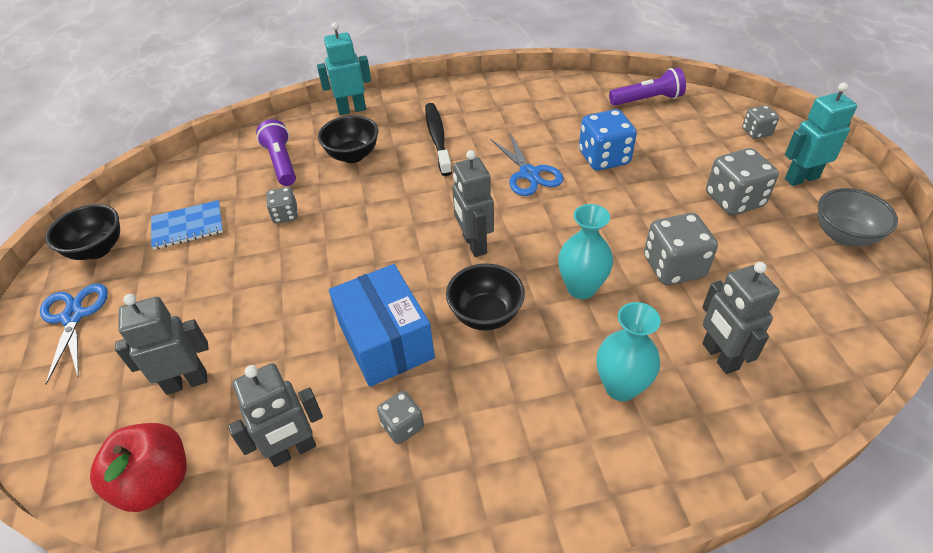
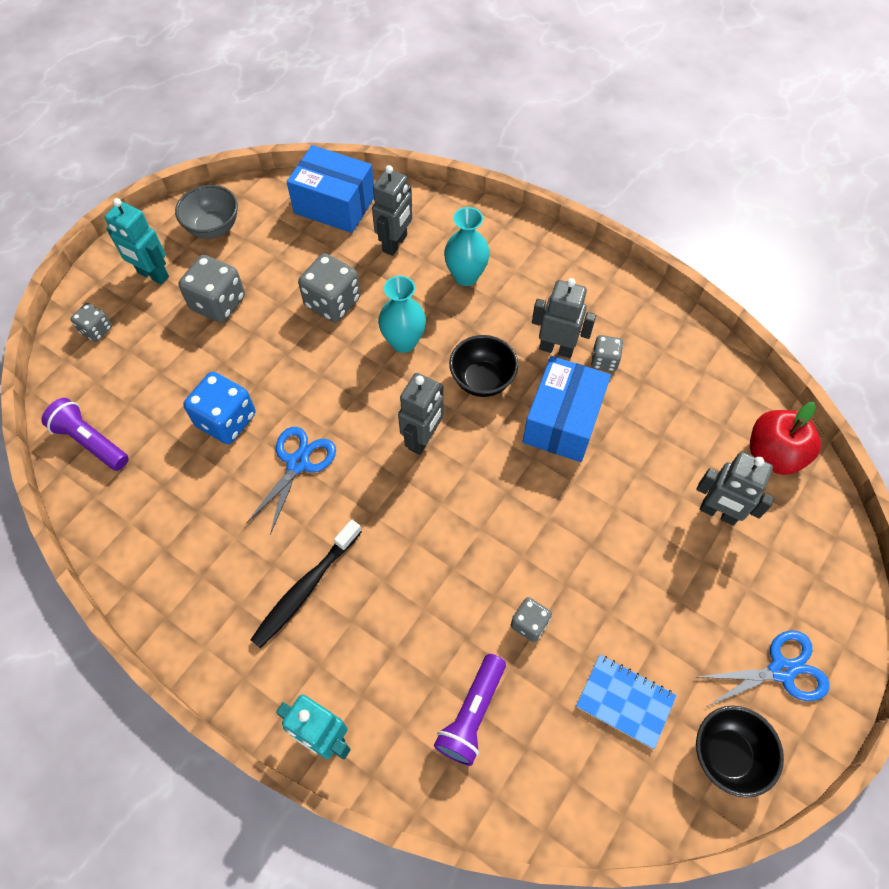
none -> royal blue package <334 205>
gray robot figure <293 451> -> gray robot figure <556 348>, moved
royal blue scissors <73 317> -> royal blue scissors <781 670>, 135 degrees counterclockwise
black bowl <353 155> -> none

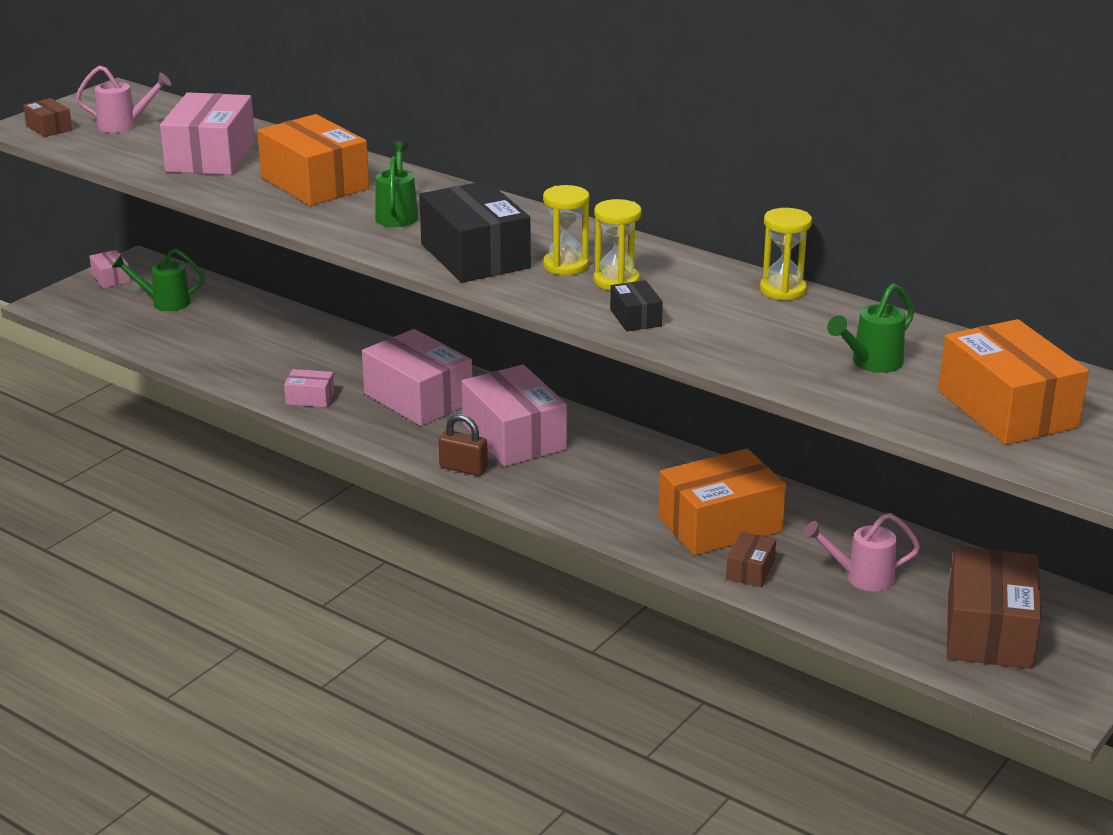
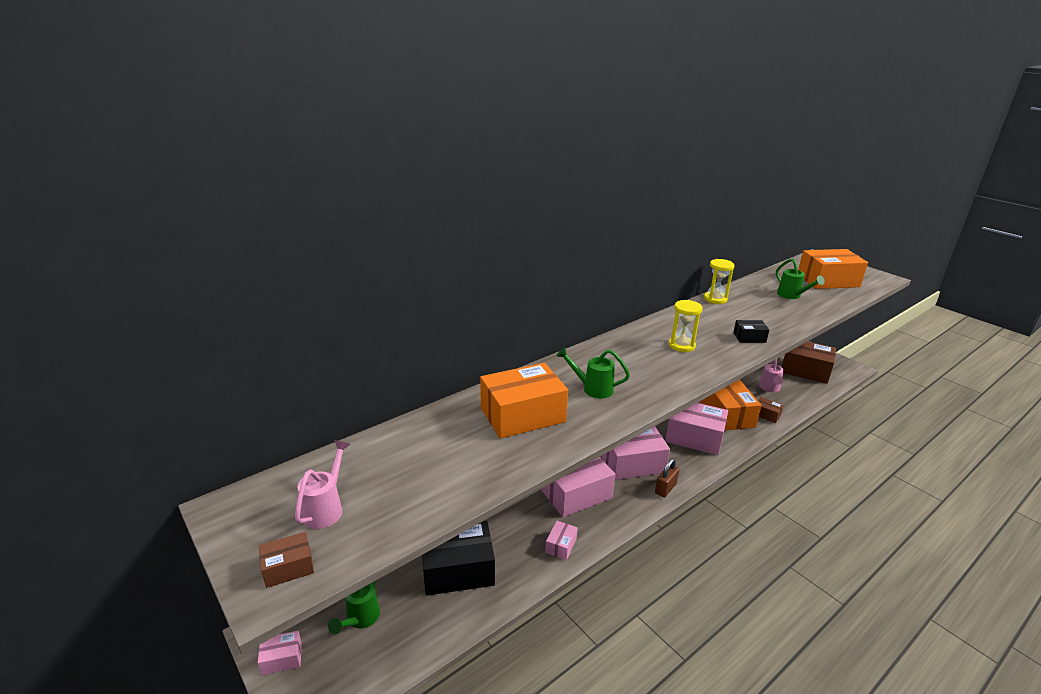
black package <475 256> -> black package <458 570>, moved
rose-pink package <211 156> -> rose-pink package <694 437>, moved
golden hourglass <616 281> -> none

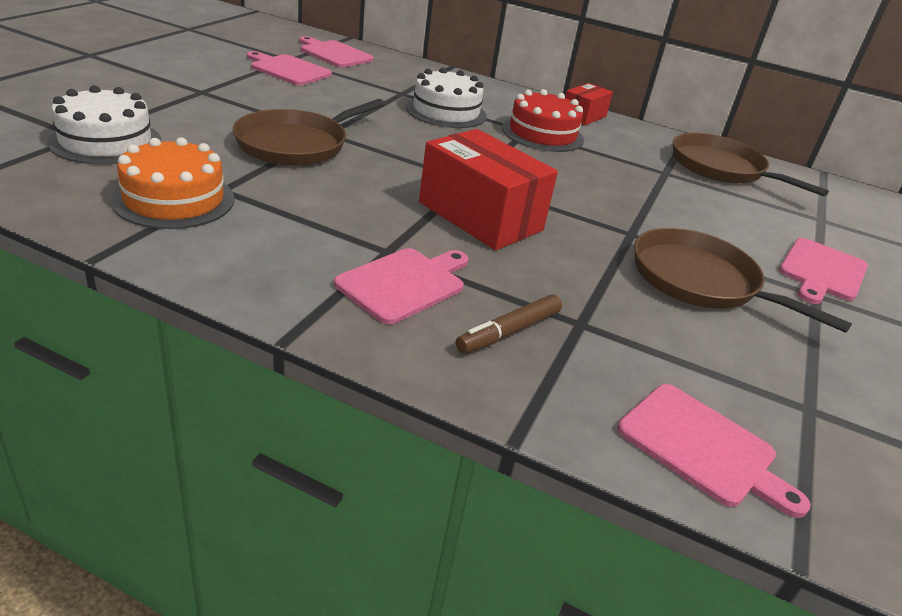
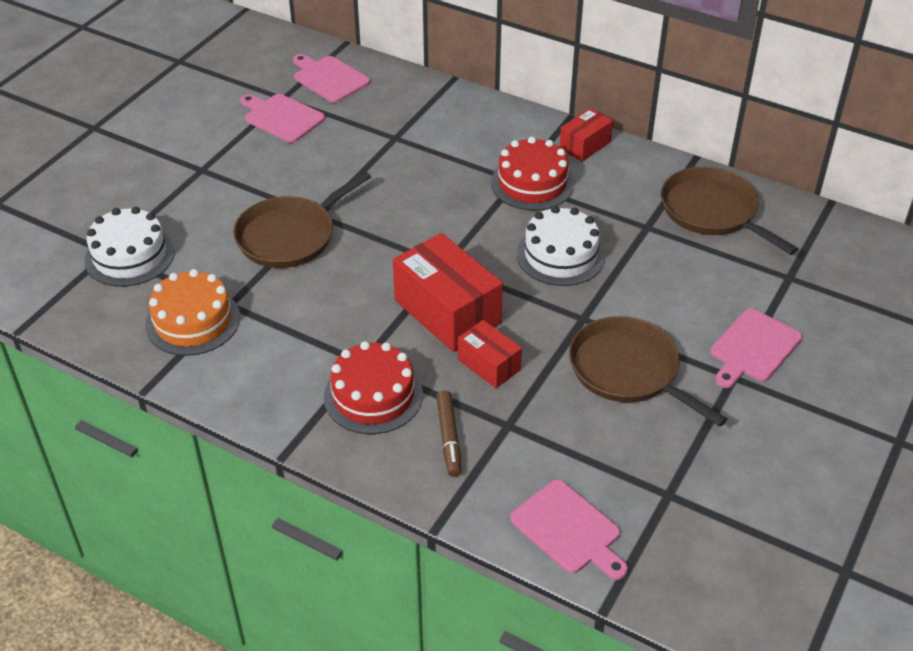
rose-pink cutting board <404 283> -> crimson layer cake <373 395>
brown marker <509 332> -> brown marker <449 437>, 60 degrees counterclockwise
none -> crimson package <489 365>
snow-white layer cake <446 111> -> snow-white layer cake <560 255>, moved

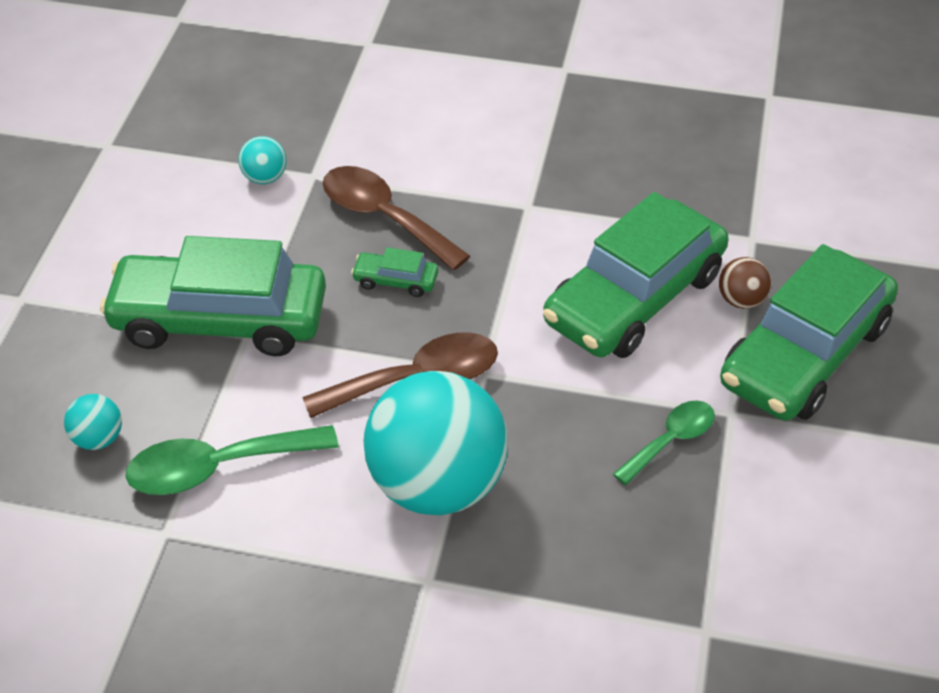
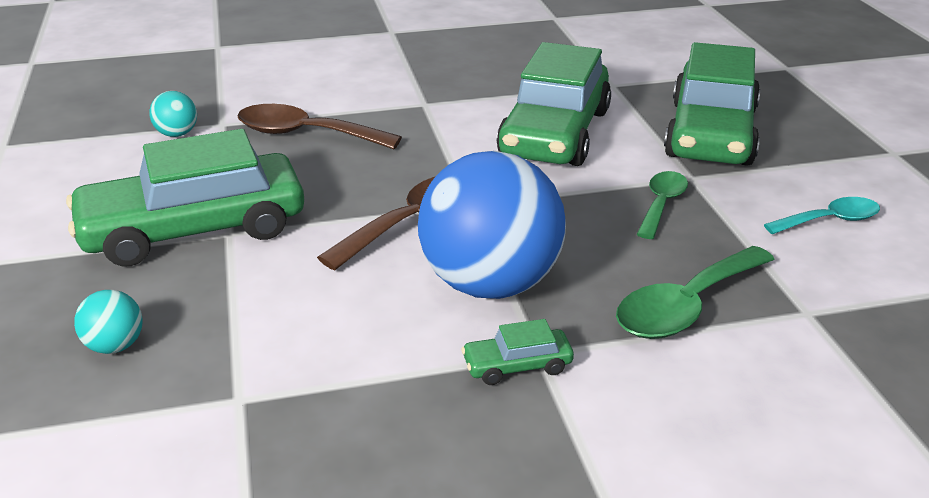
aqua ball <437 485> -> royal blue ball <490 284>
leaf-green toy car <395 280> -> leaf-green toy car <517 365>, moved
leaf-green teaspoon <217 467> -> leaf-green teaspoon <686 307>, moved
none -> aqua teaspoon <830 220>
brown ball <741 300> -> none

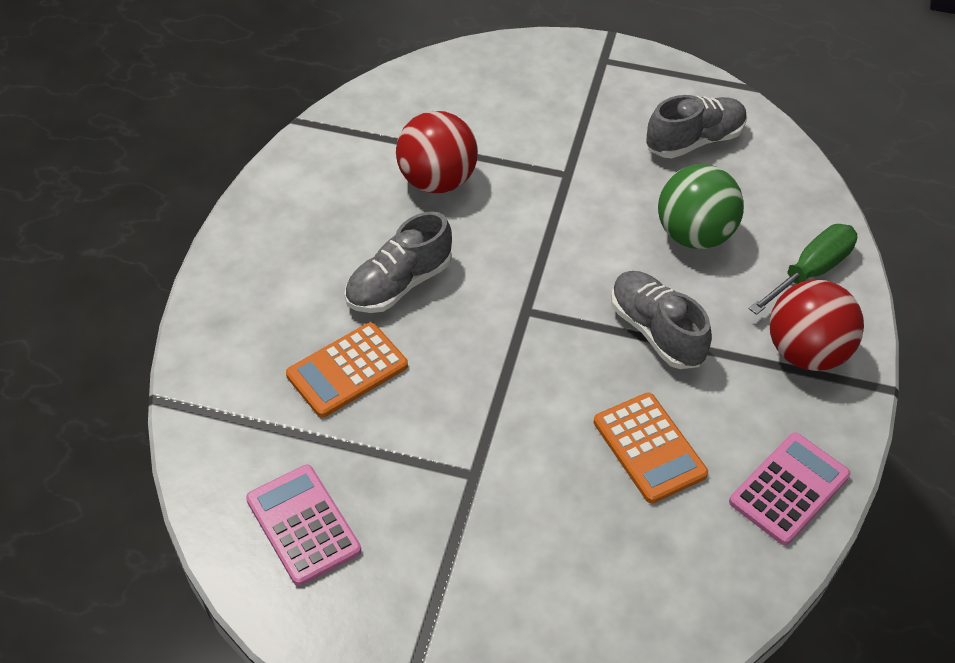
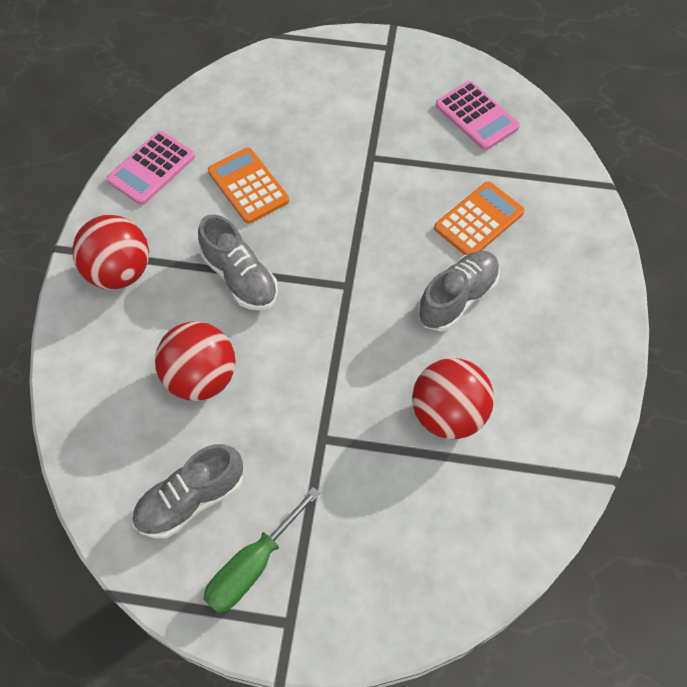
leaf-green ball <694 235> -> crimson ball <201 378>
leaf-green hand screwdriver <811 272> -> leaf-green hand screwdriver <252 566>, moved

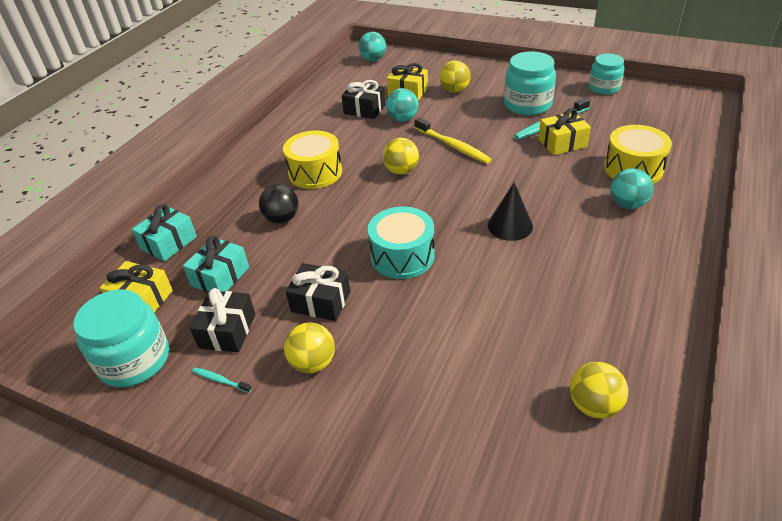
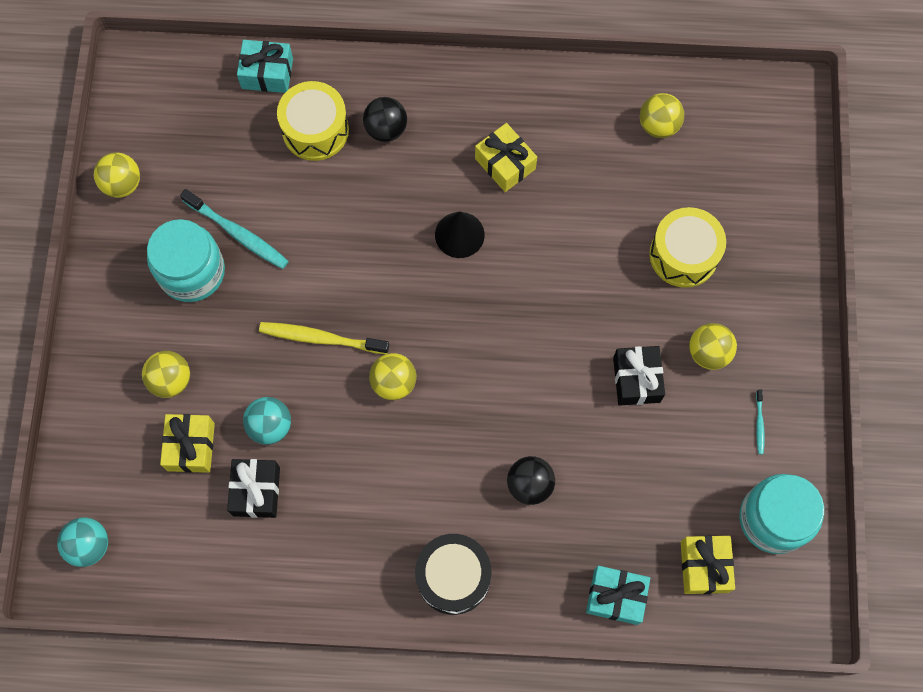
aqua preserve jar <604 88> -> golden ball <122 184>
aqua wrapped gift <220 276> -> aqua wrapped gift <267 73>, moved
golden toothbrush <453 146> -> golden toothbrush <321 338>, 105 degrees counterclockwise
aqua ball <627 204> -> black ball <386 129>
none -> black toy drum <453 577>
golden wrapped gift <562 143> -> golden wrapped gift <505 164>, moved
golden toy drum <315 172> -> golden toy drum <683 255>, moved
black wrapped gift <227 331> -> none
aqua toy drum <402 256> -> none

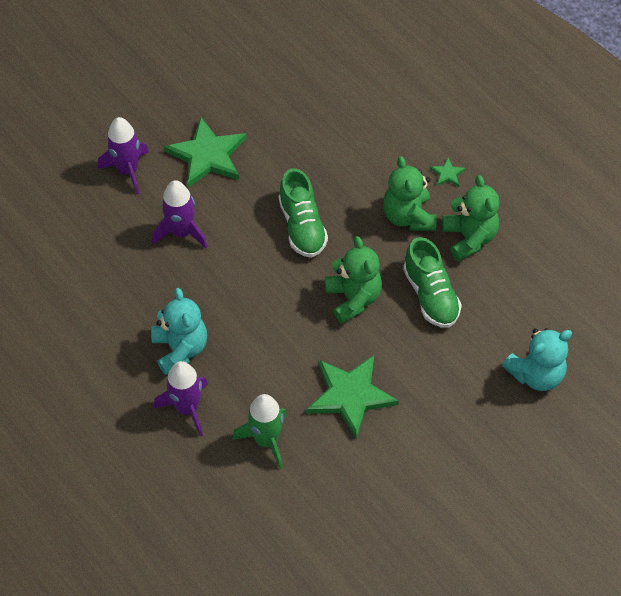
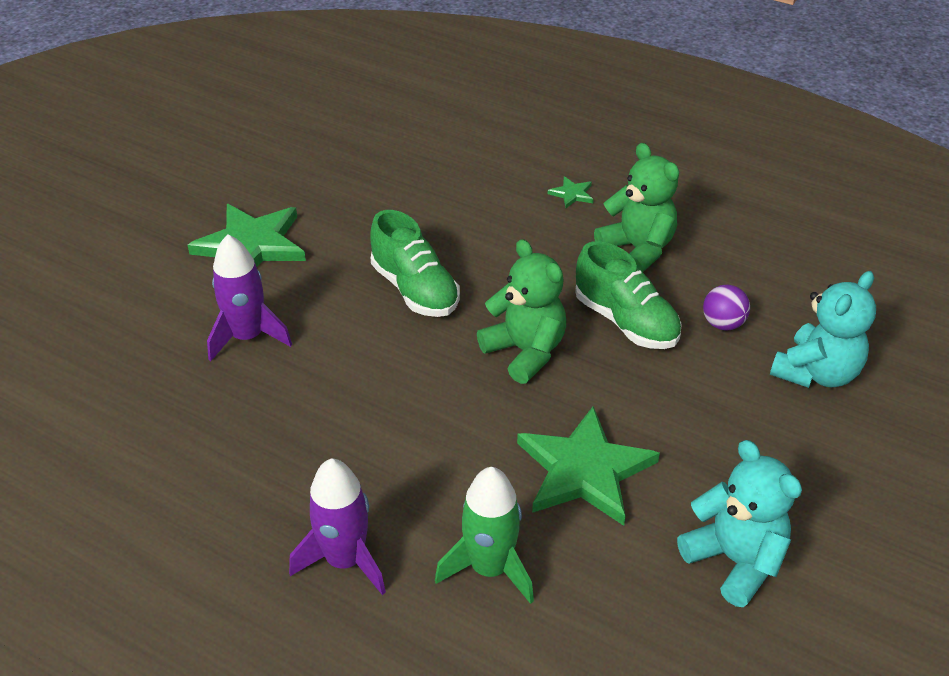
aqua teddy <180 349> -> aqua teddy <734 560>, moved
none -> royal purple ball <723 324>
royal purple spaceship <128 171> -> none
leaf-green teddy <408 216> -> none

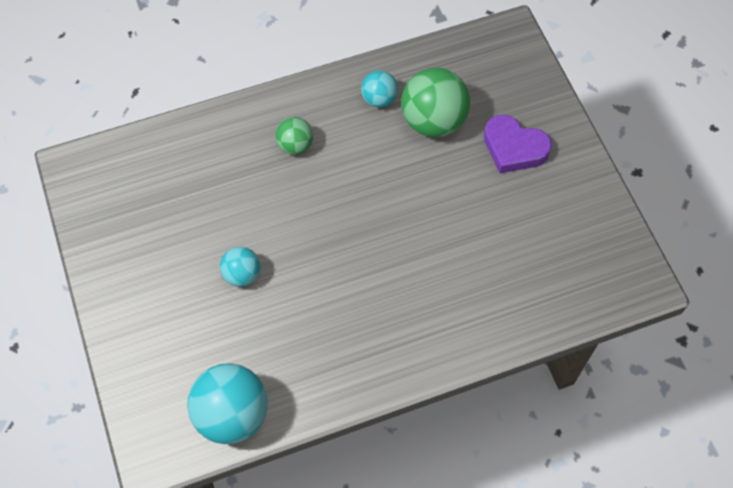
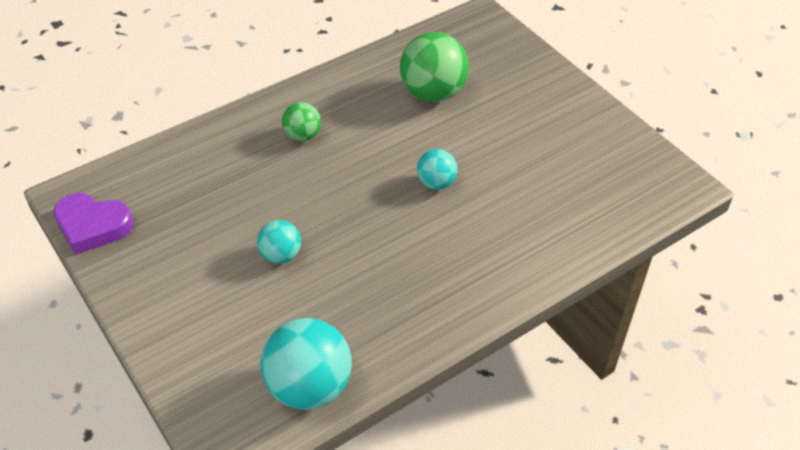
royal purple heart shape <514 148> -> royal purple heart shape <92 226>, moved
aqua ball <379 99> -> aqua ball <436 183>, moved

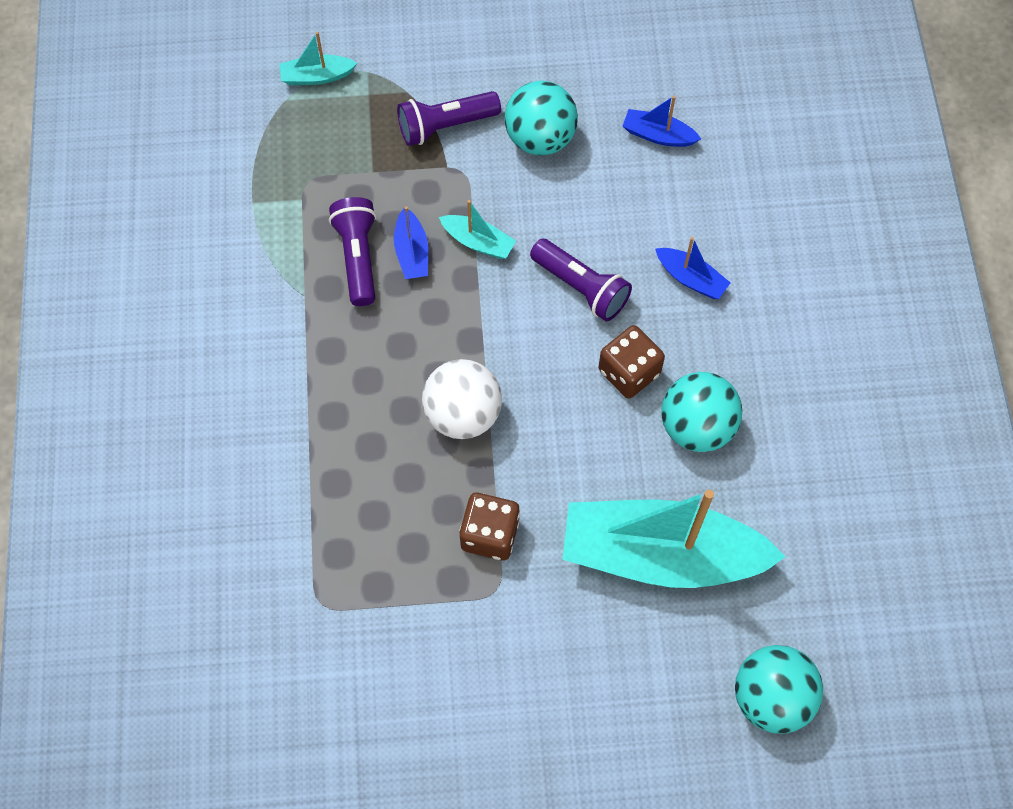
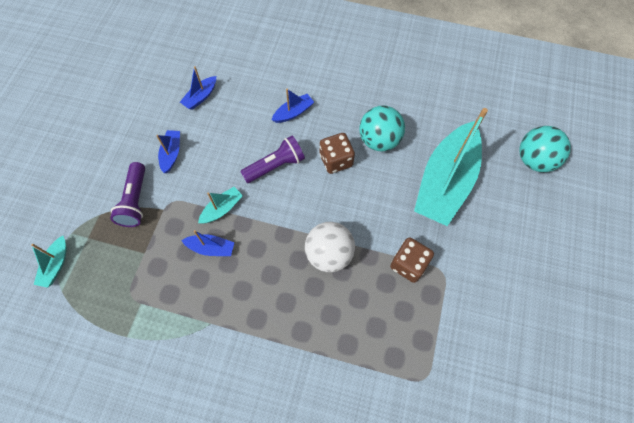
aqua ball <540 138> -> royal blue toy boat <171 154>
royal purple flashlight <358 257> -> none

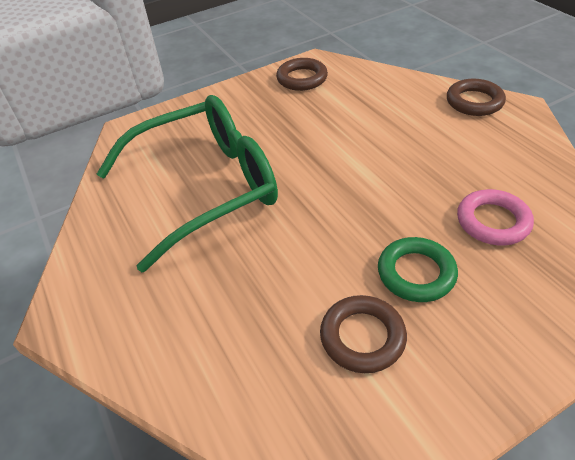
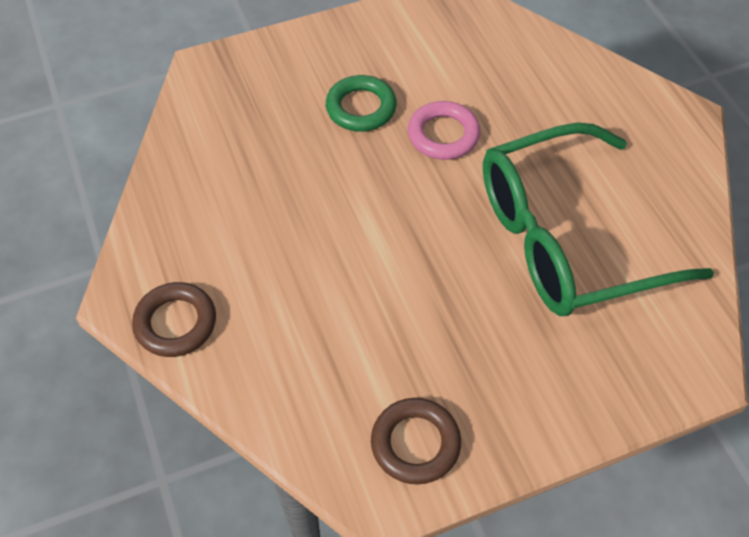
rose-pink hoop <493 221> -> rose-pink hoop <443 135>, moved
brown hoop <362 337> -> none

